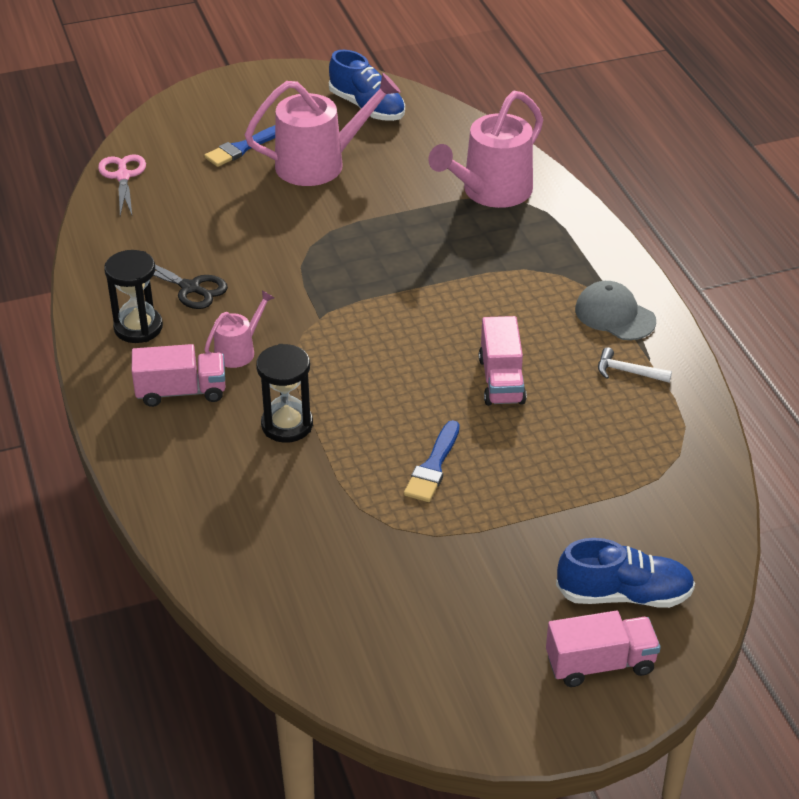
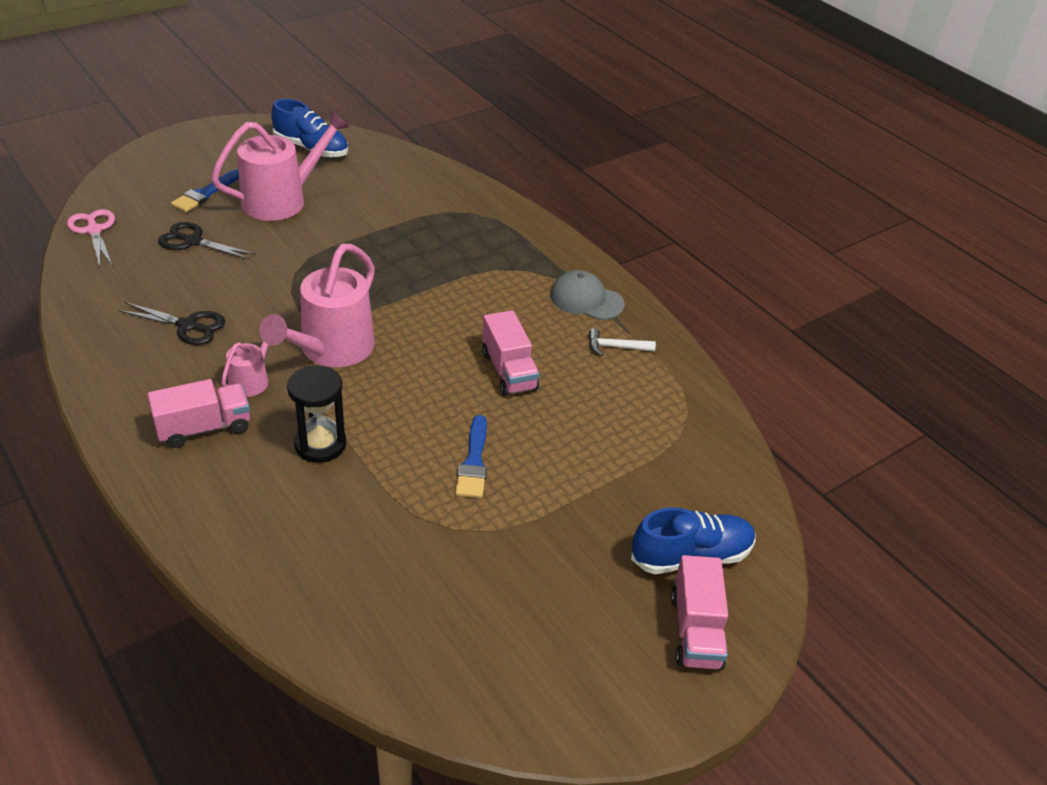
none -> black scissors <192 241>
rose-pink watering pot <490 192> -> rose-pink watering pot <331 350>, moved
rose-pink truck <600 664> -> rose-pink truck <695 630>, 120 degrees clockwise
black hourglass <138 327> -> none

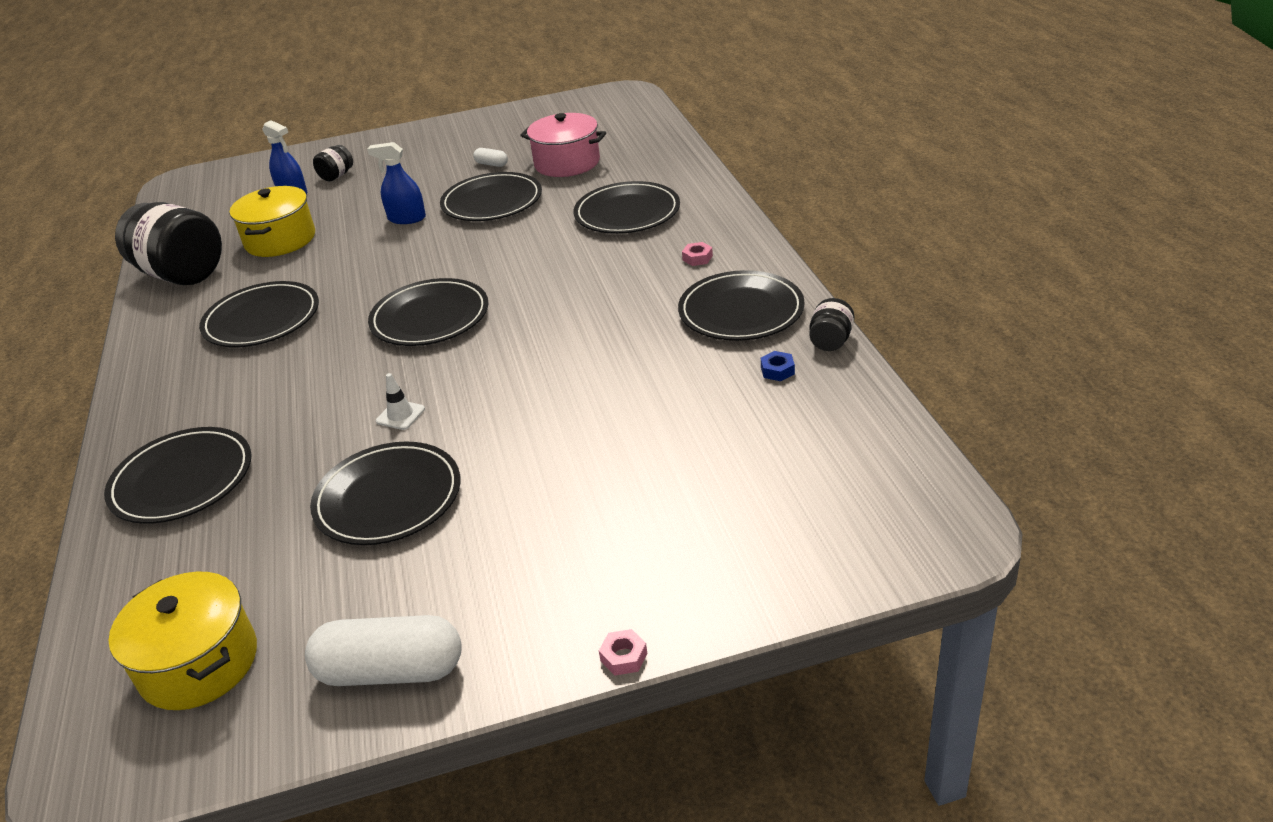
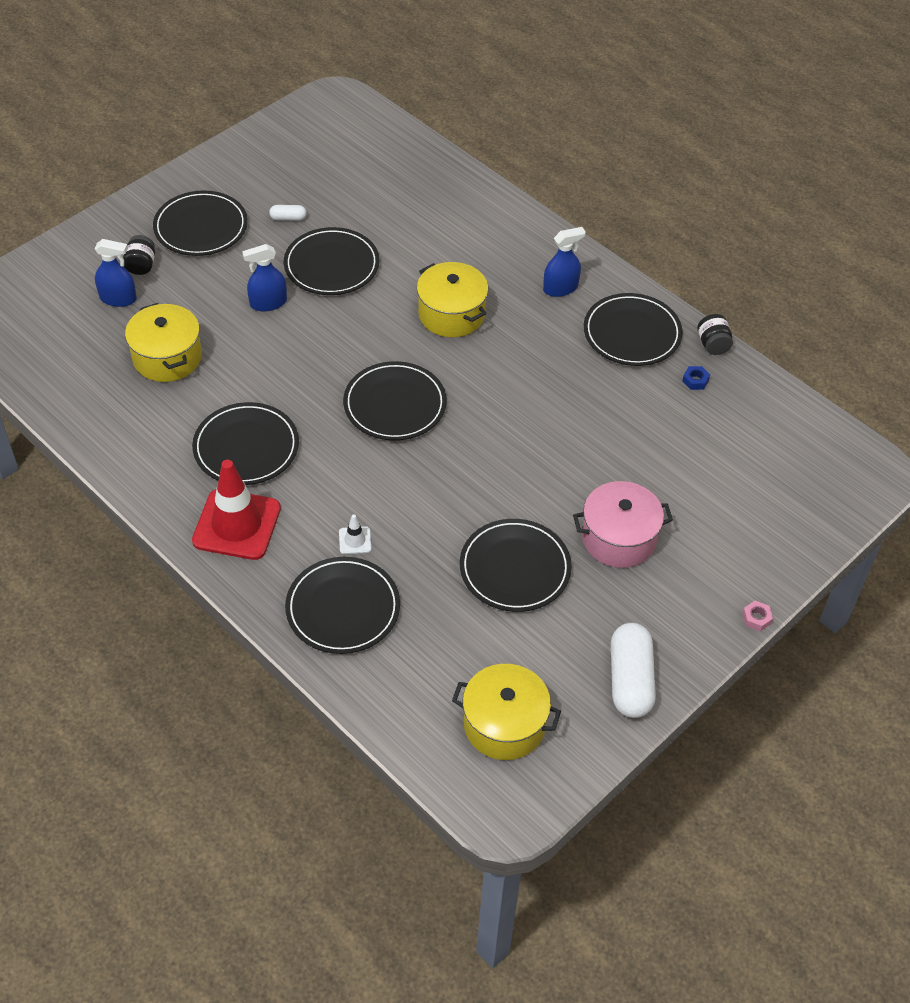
black flat dish <627 213> -> black flat dish <201 227>, moved
none -> crimson road cone <237 524>
snow-white road cone <400 415> -> snow-white road cone <355 540>, moved
none -> golden cooking pot <451 314>
rose-pink nut <697 258> -> royal blue spray bottle <560 288>
rose-pink cooking pot <567 163> -> rose-pink cooking pot <618 538>, moved
snow-white pill shape <390 671> -> snow-white pill shape <630 680>, 60 degrees counterclockwise
black preserve jar <182 274> -> none

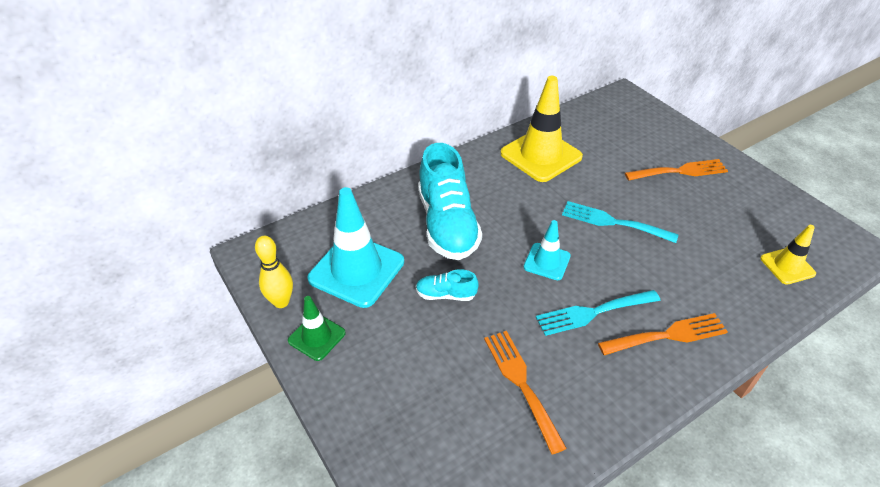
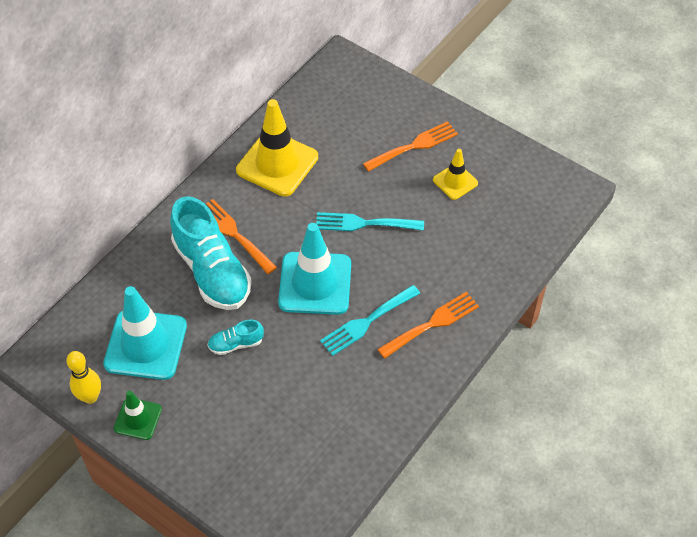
orange table fork <521 383> -> orange table fork <234 234>, moved
aqua road cone <547 261> -> aqua road cone <315 283>, x1.87
golden road cone <787 266> -> golden road cone <455 181>, moved

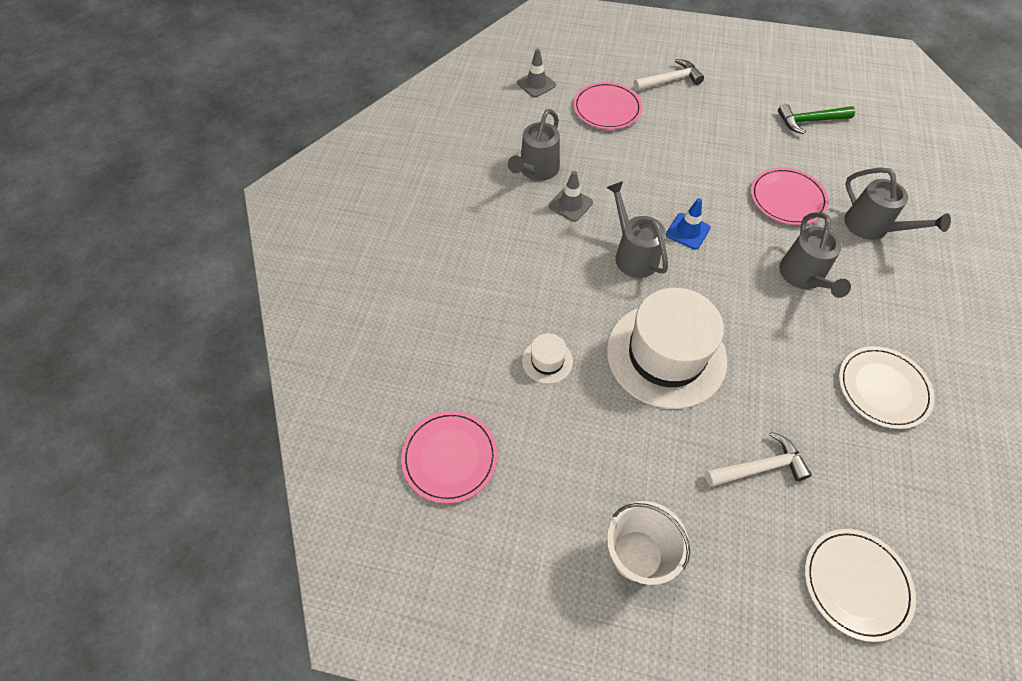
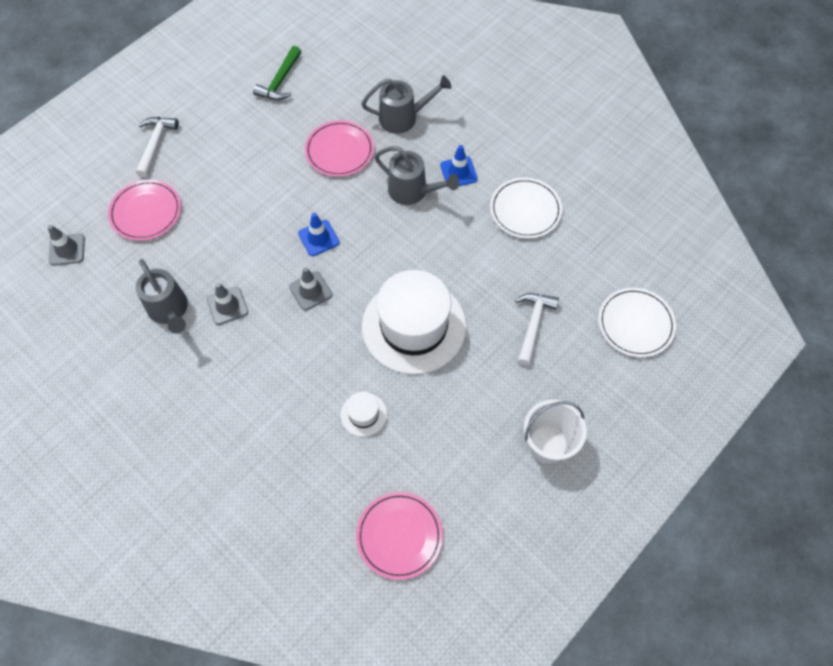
gray watering pot <632 254> -> gray road cone <310 291>
none -> royal blue road cone <458 172>

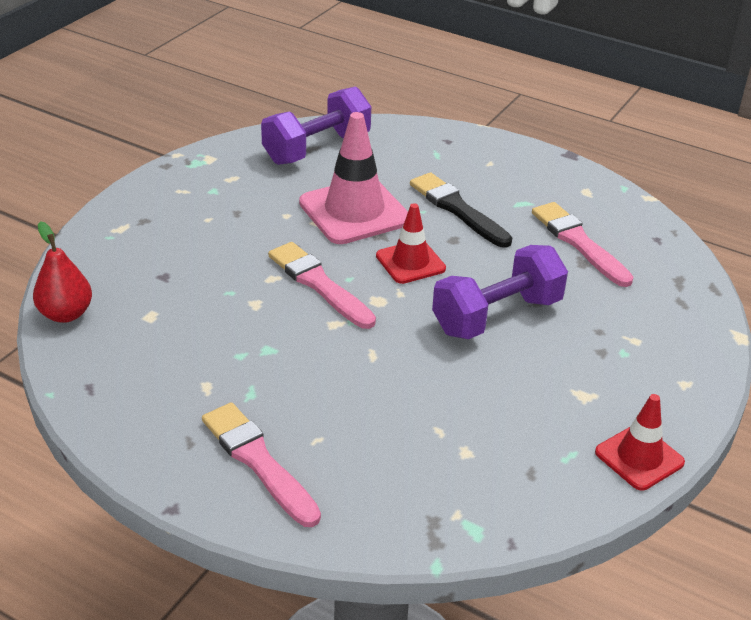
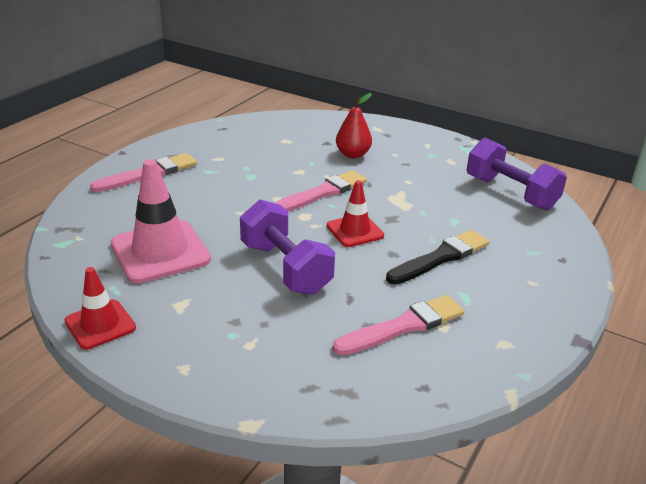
rose-pink road cone <354 211> -> rose-pink road cone <160 252>, moved
crimson toy pear <66 314> -> crimson toy pear <353 154>, moved

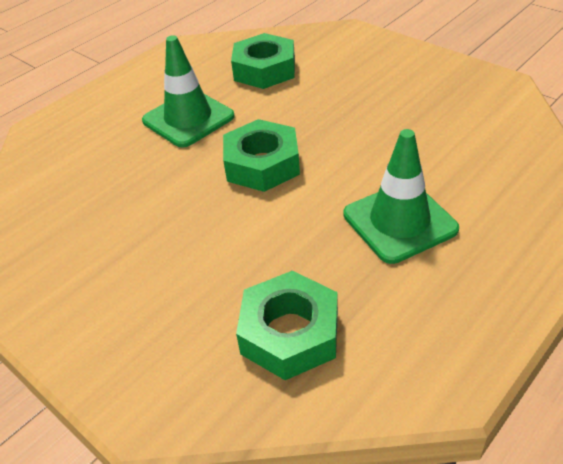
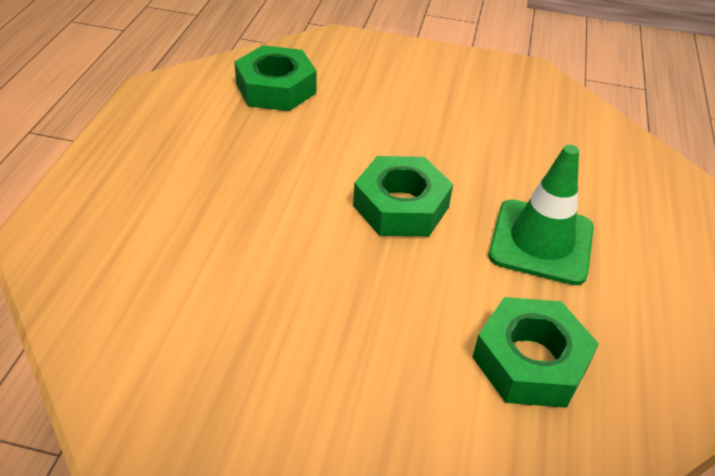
leaf-green road cone <399 222> -> none

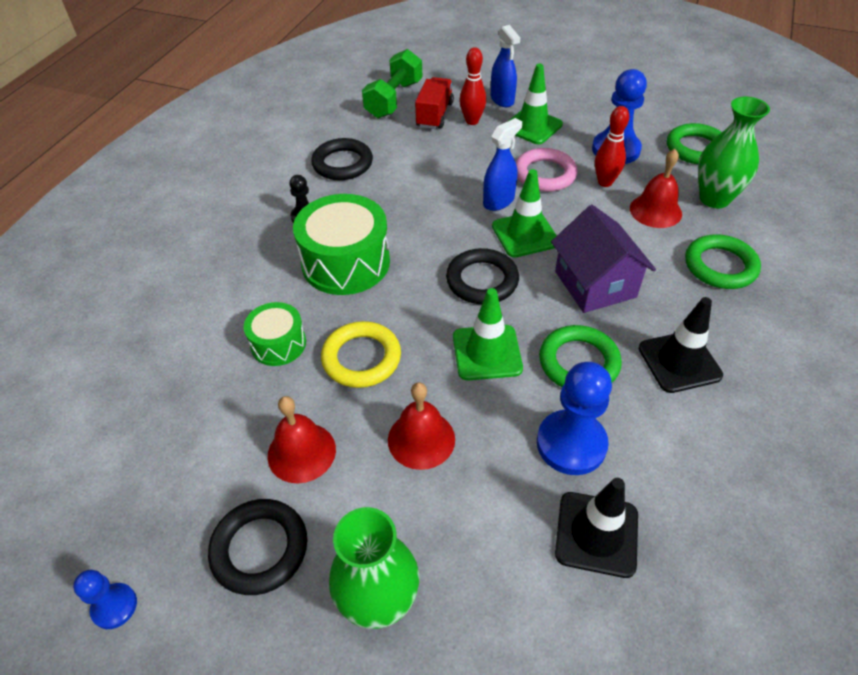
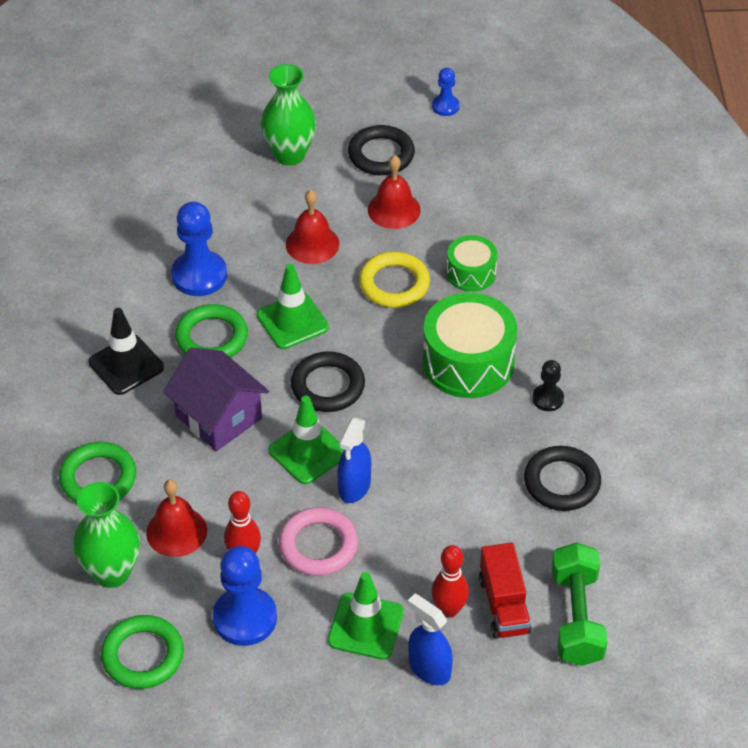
black road cone <596 534> -> none

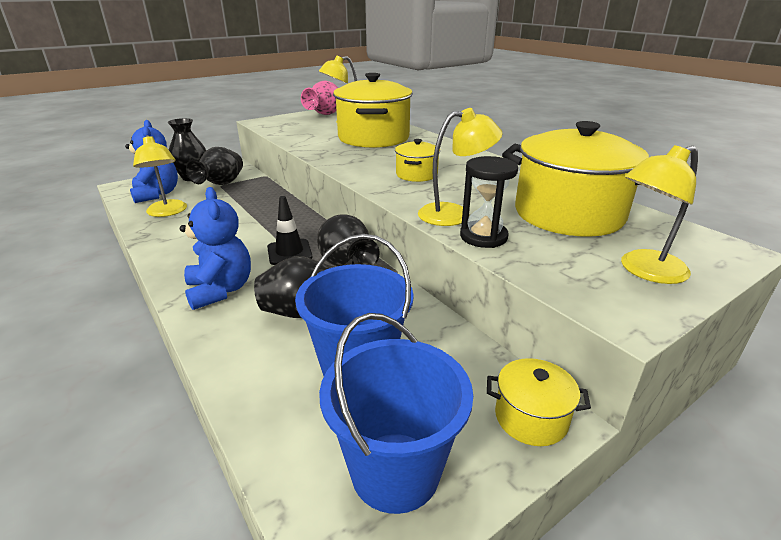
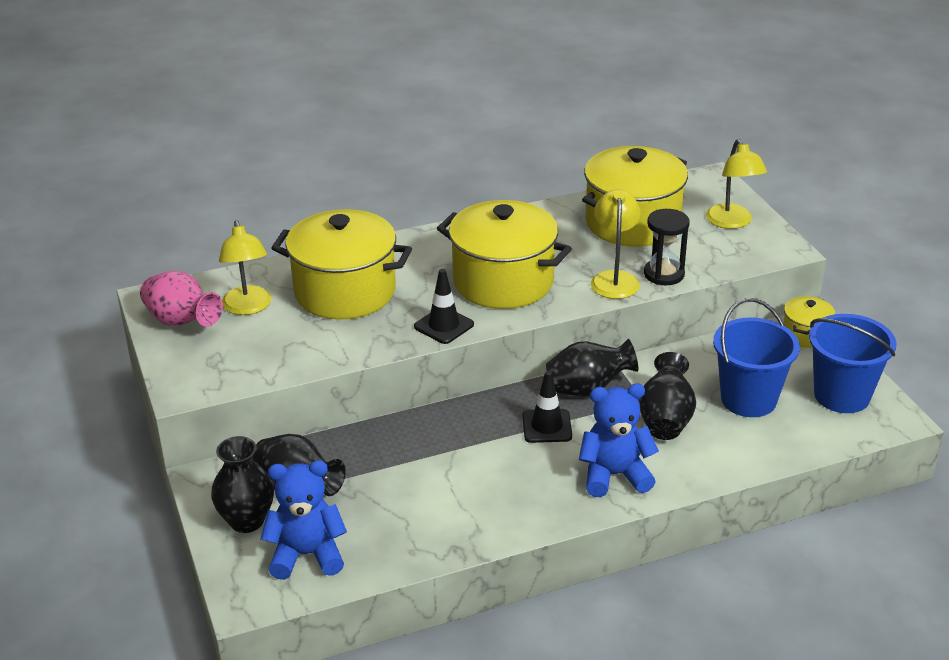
none -> black road cone <444 325>
golden cooking pot <416 175> -> golden cooking pot <503 282>, x2.11
golden desk lamp <168 212> -> none

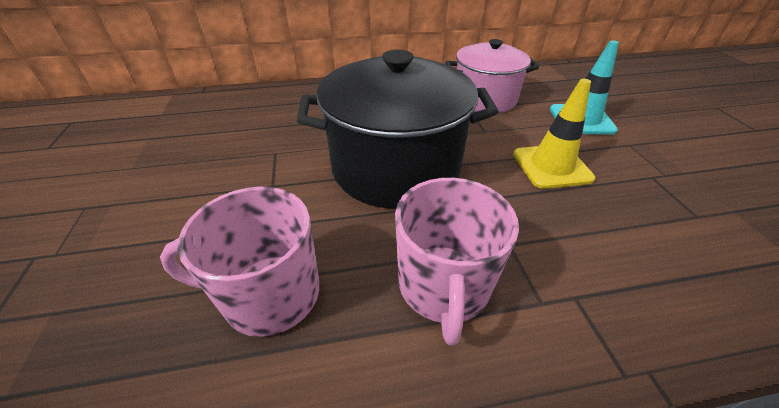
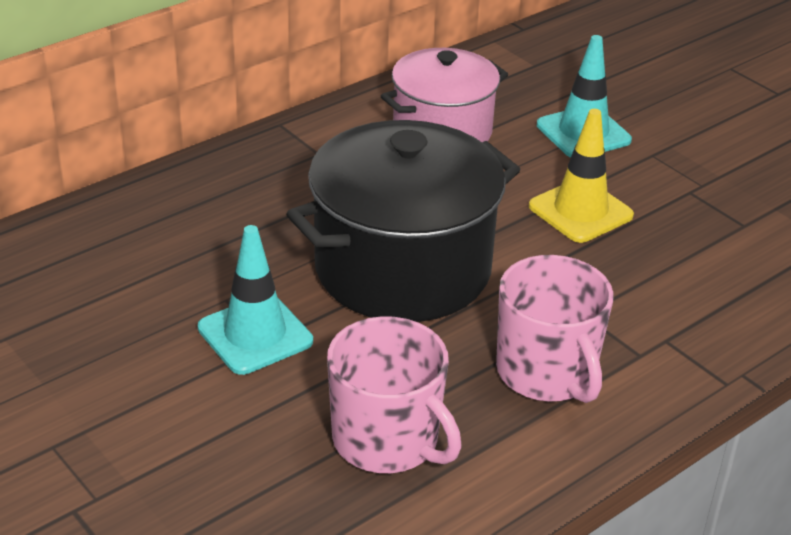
none -> aqua road cone <255 335>
rose-pink coffee mug <269 294> -> rose-pink coffee mug <387 440>, 105 degrees counterclockwise

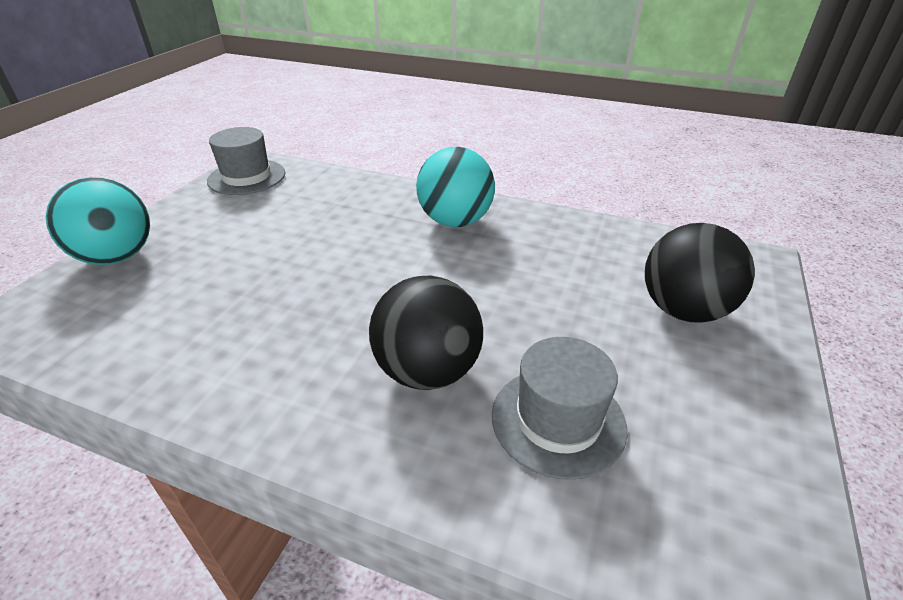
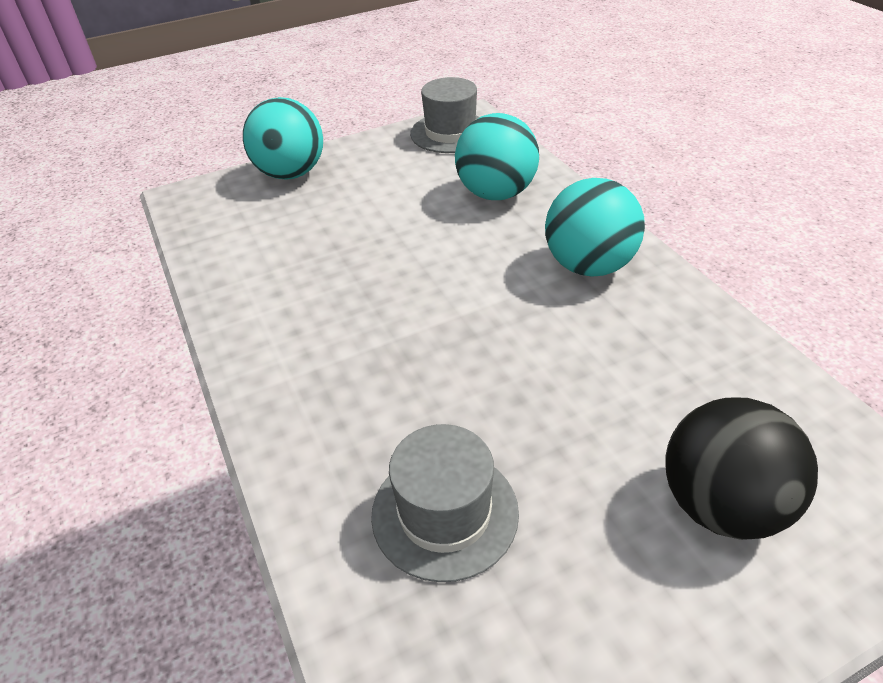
none -> aqua ball <496 193>
black ball <428 371> -> none

